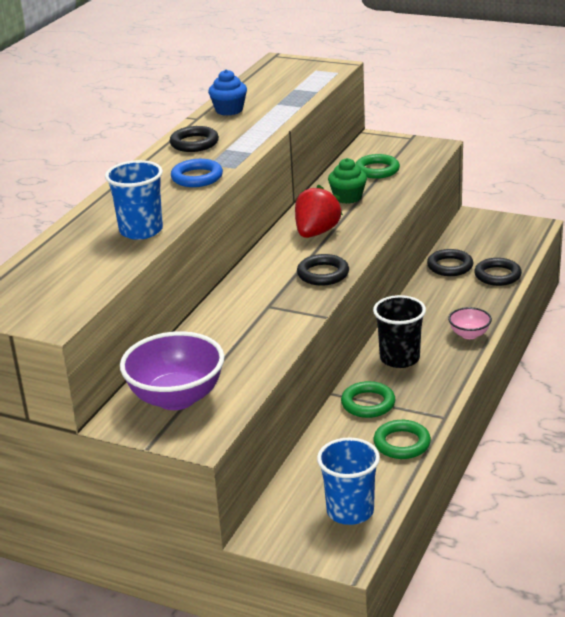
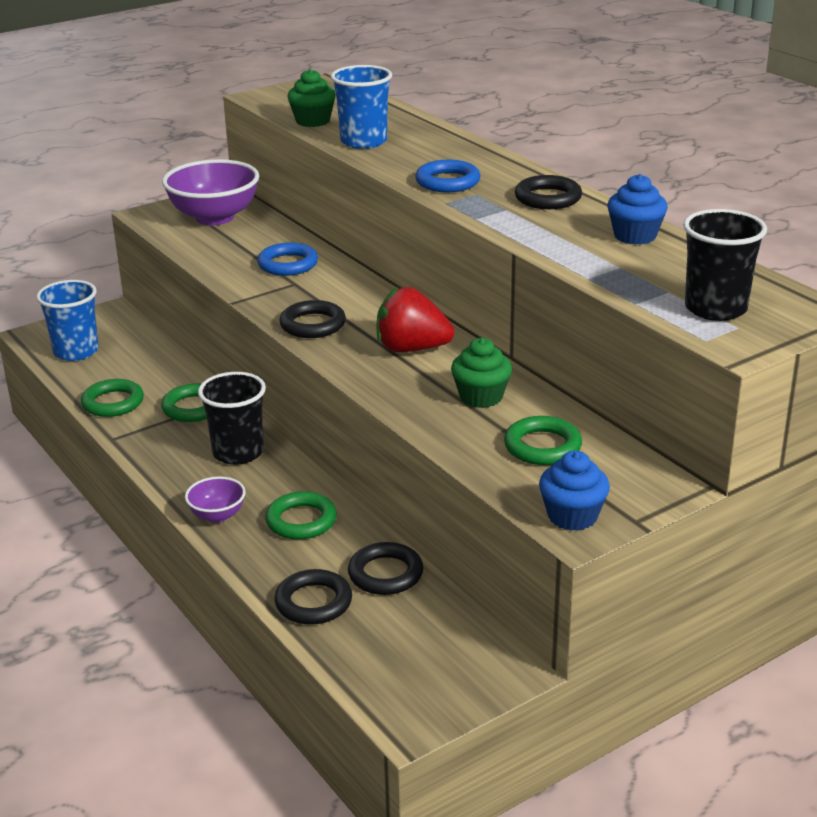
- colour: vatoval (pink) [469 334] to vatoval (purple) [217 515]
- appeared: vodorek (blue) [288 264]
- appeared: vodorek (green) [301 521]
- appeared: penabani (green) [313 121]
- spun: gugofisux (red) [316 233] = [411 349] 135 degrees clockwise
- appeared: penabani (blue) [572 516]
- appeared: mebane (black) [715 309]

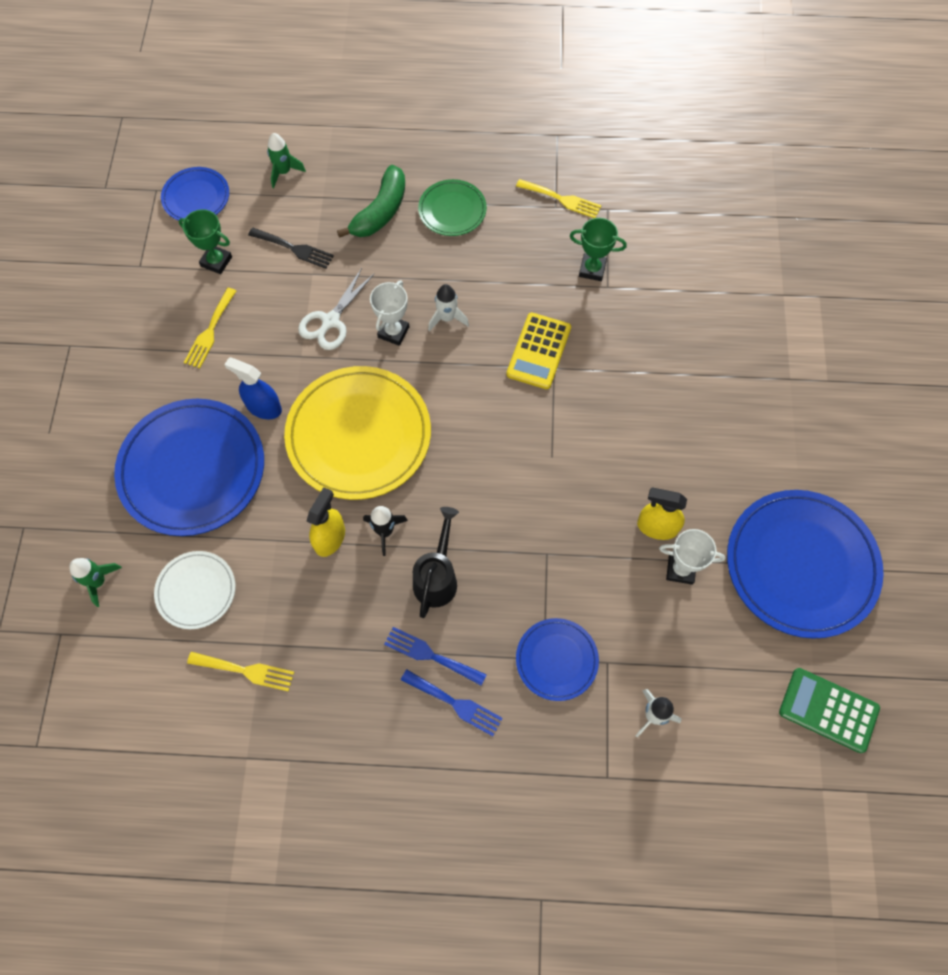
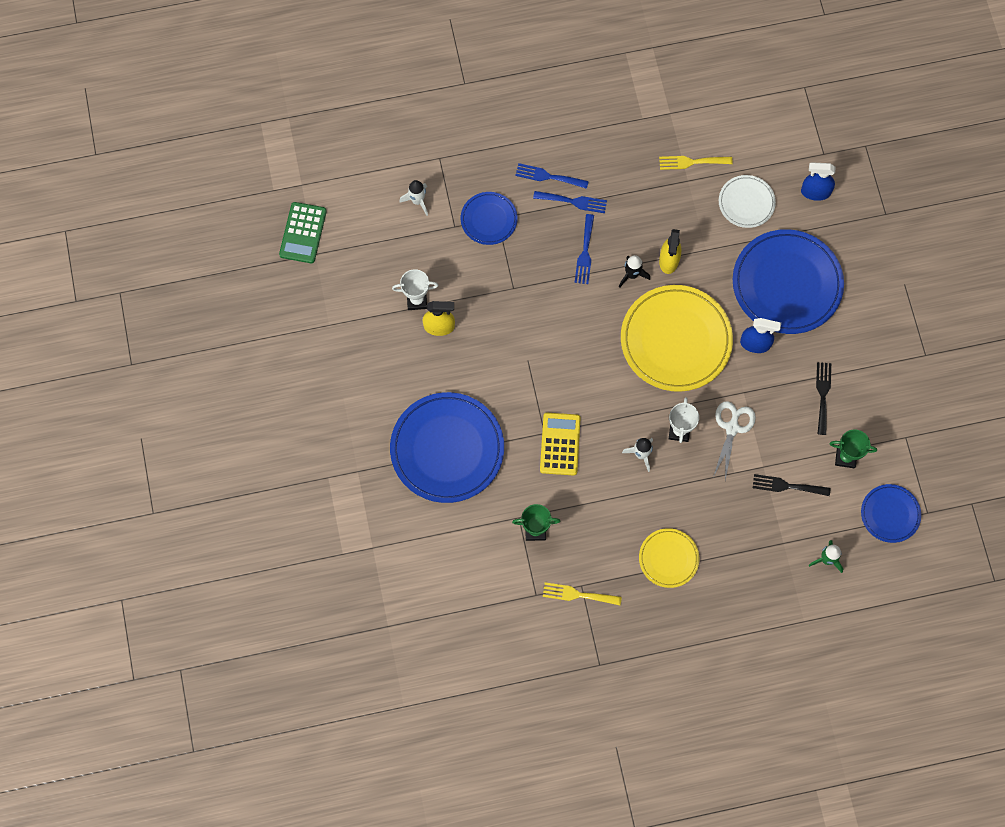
- spun: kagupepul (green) [828 710] = [303 233] 90 degrees clockwise
- relocated: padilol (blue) [801 565] to [447 449]
- exchanged: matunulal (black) [437 577] to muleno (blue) [585 253]
- colour: padilol (green) [452 210] to padilol (yellow) [668 558]
- exchanged: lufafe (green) [98 581] to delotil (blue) [815 192]
- colour: muleno (yellow) [210 331] to muleno (black) [823 394]
- missing: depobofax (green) [380 212]

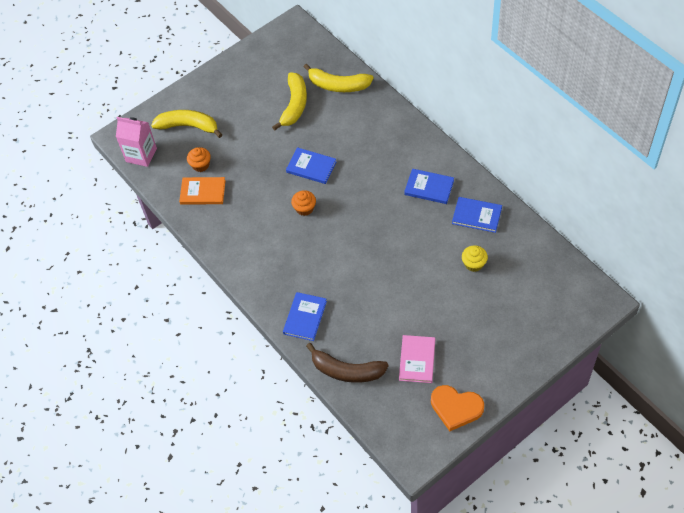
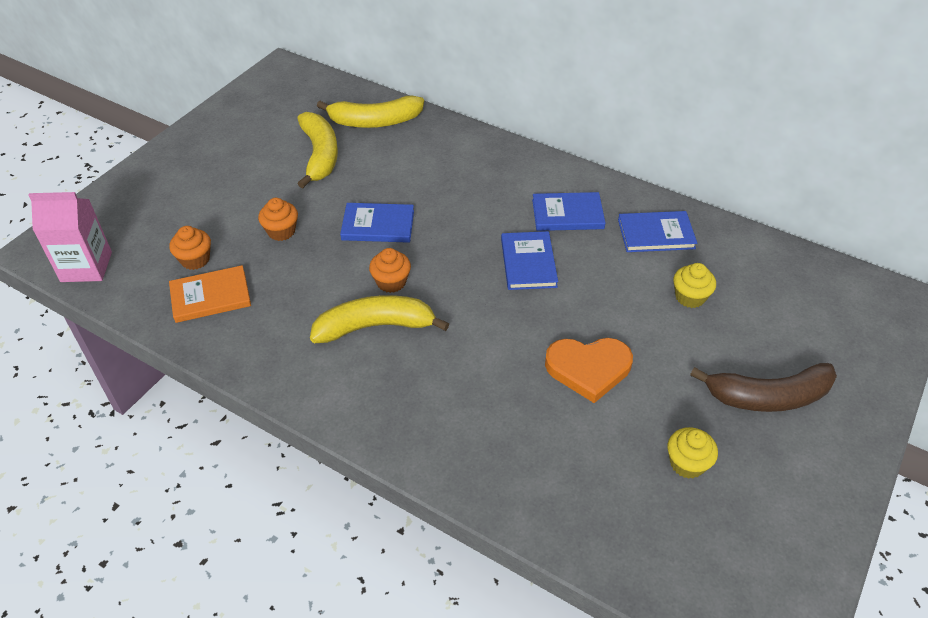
- appeared: penabani (orange) [281 231]
- relocated: depobofax (yellow) [188 126] to [375 326]
- relocated: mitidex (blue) [305 317] to [528 263]
- relocated: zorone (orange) [456 408] to [588 369]
- exchanged: mitidex (pink) [417 360] to penabani (yellow) [687 463]
- relocated: depobofax (brown) [346 370] to [768 396]

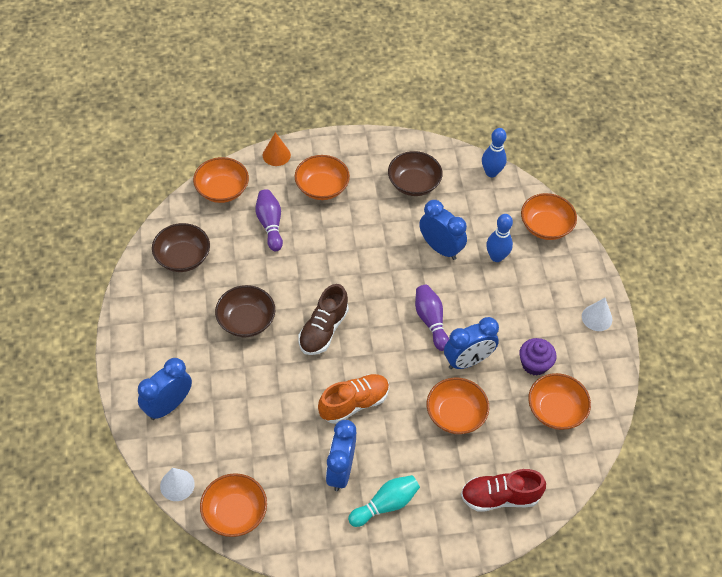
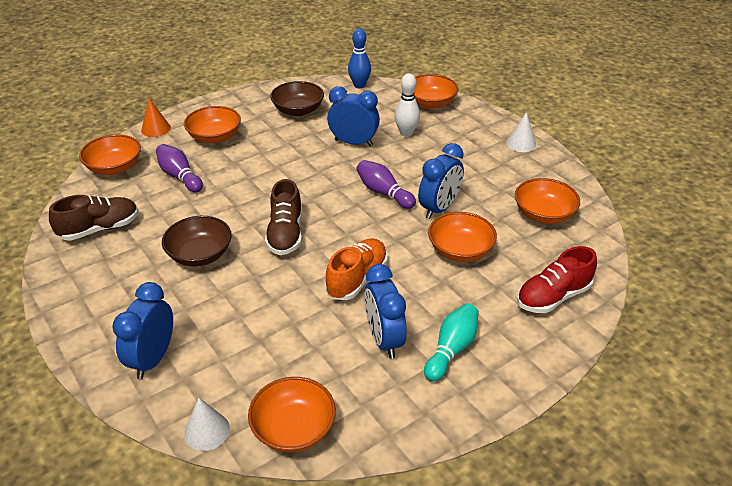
- exchanged: vatoval (brown) [183 257] to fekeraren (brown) [100 229]
- colour: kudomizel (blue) [496 257] to kudomizel (white) [406 133]
- missing: penabani (purple) [534 364]

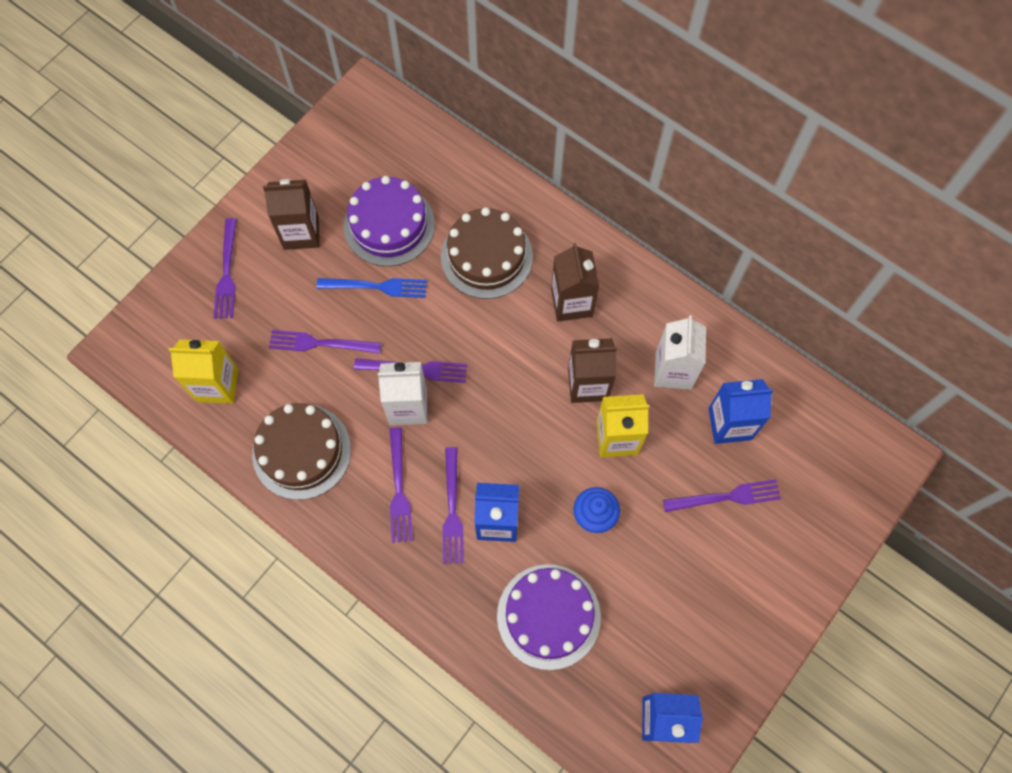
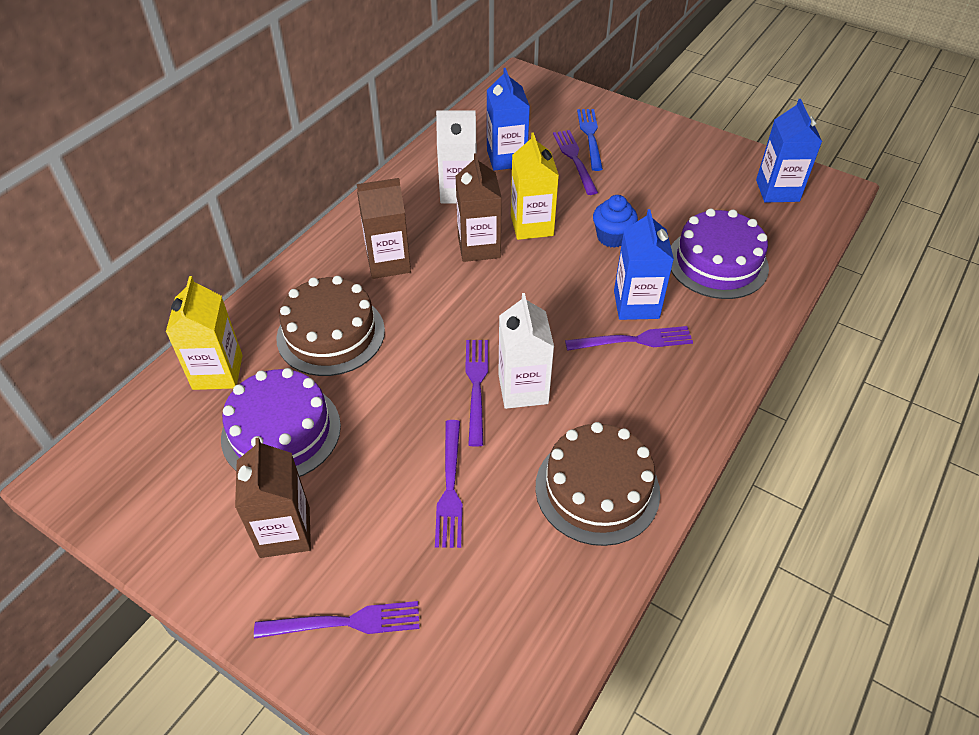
- relocated: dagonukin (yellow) [217 385] to [217 372]
- relocated: muleno (blue) [378 286] to [590 136]
- missing: muleno (purple) [399 490]

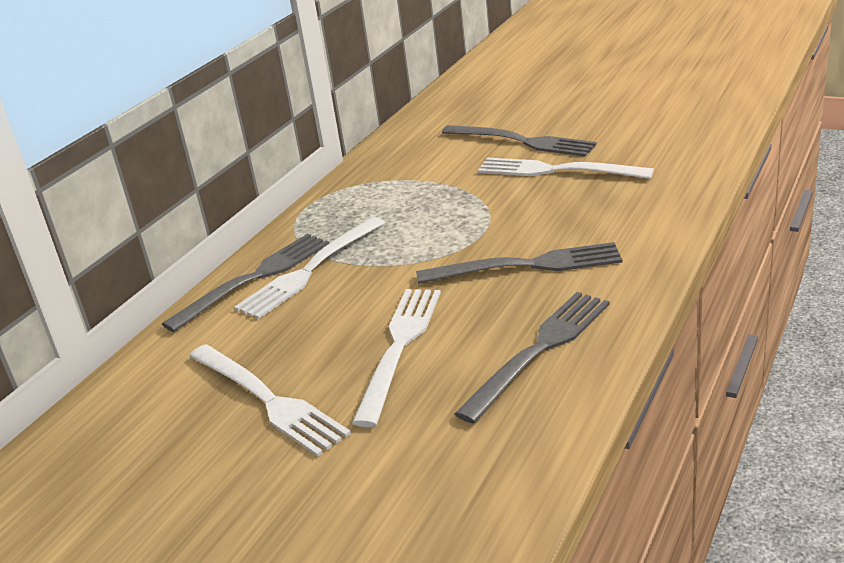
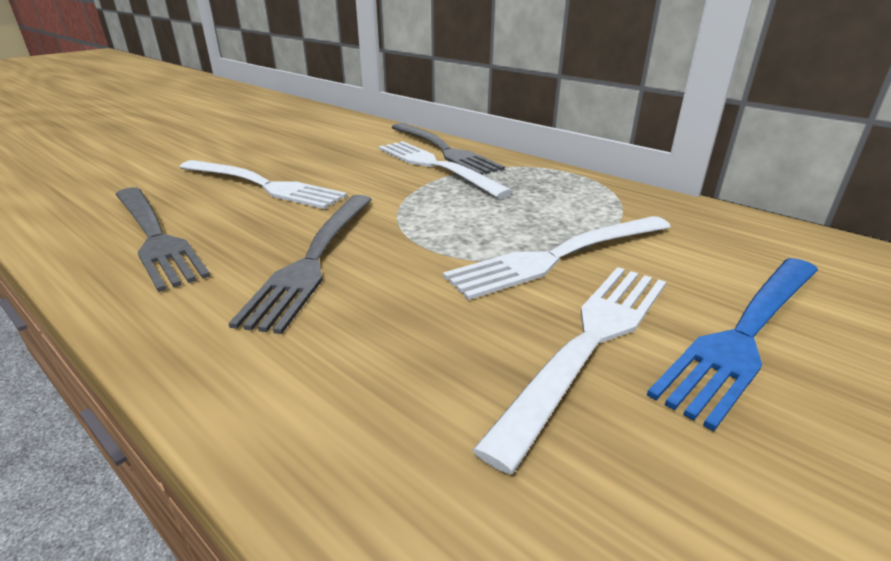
- relocated: muleno (white) [269 401] to [556 257]
- colour: muleno (grey) [524 141] to muleno (blue) [744 335]

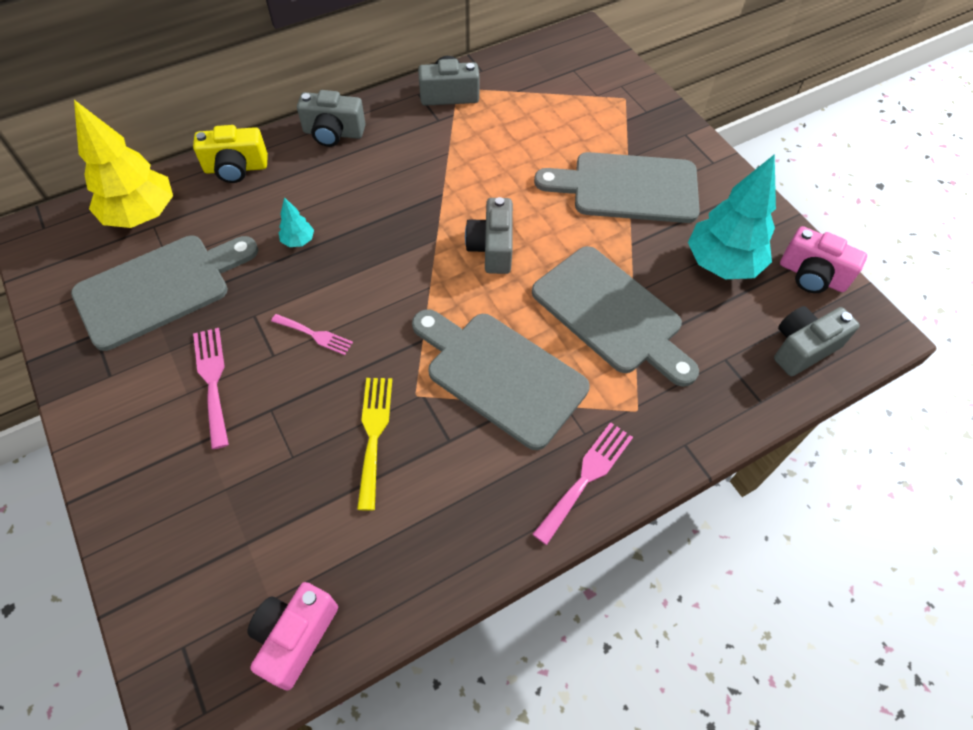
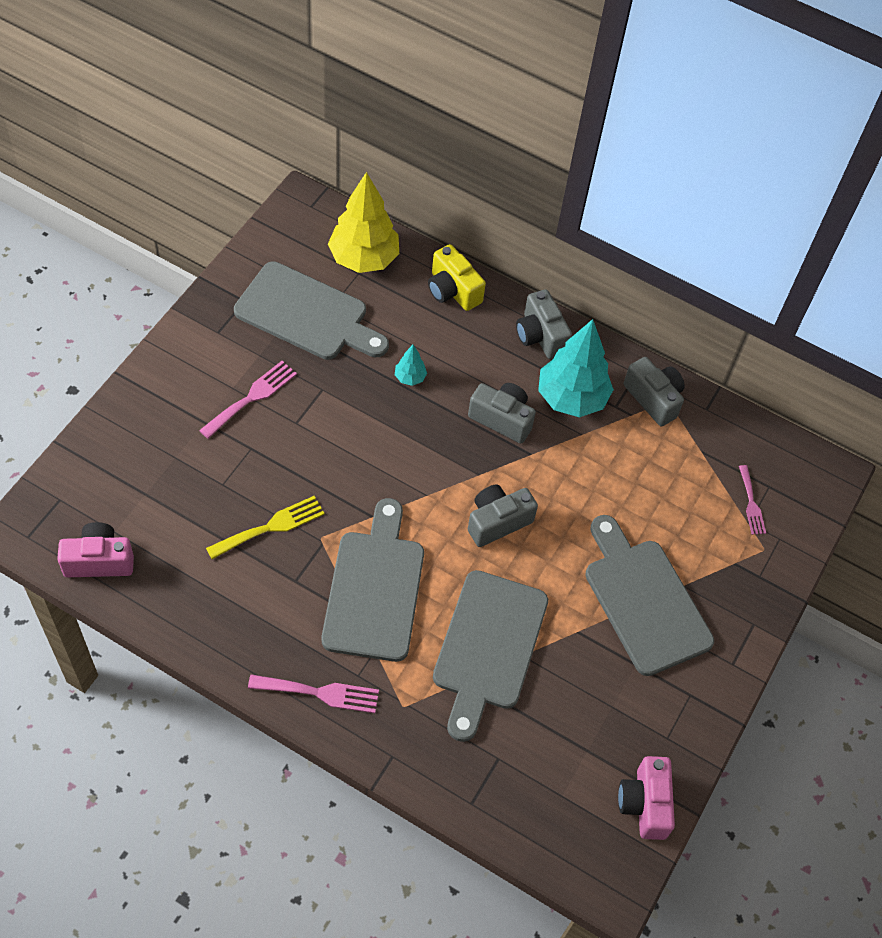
- relocated: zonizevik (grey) [802 348] to [502 419]
- relocated: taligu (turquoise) [722 264] to [571 398]
- relocated: muleno (pink) [315 335] to [751 503]

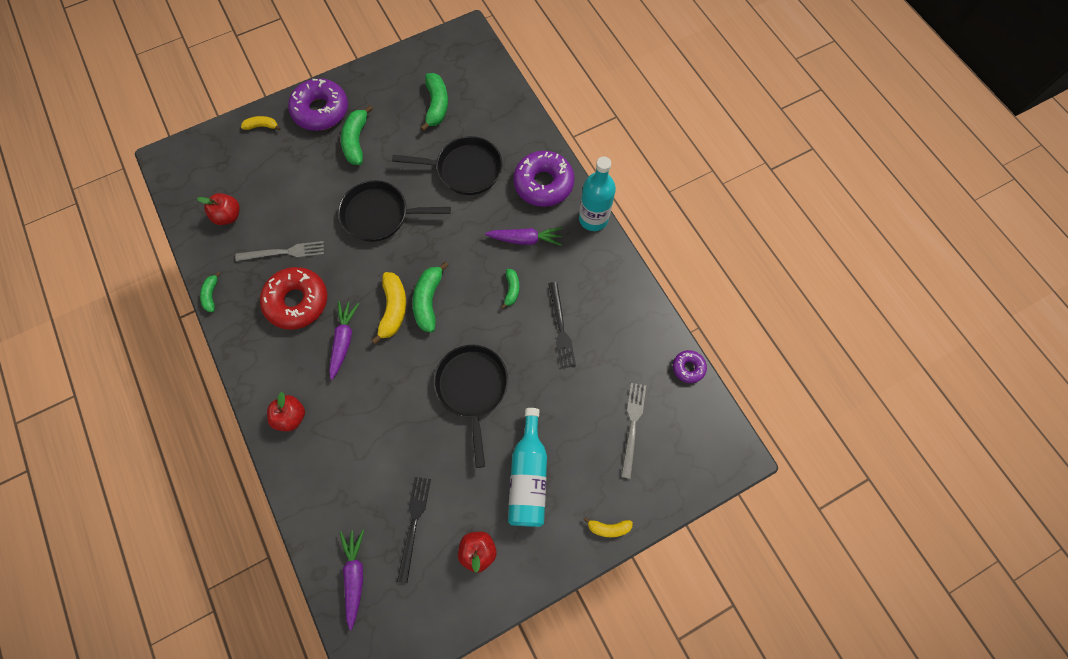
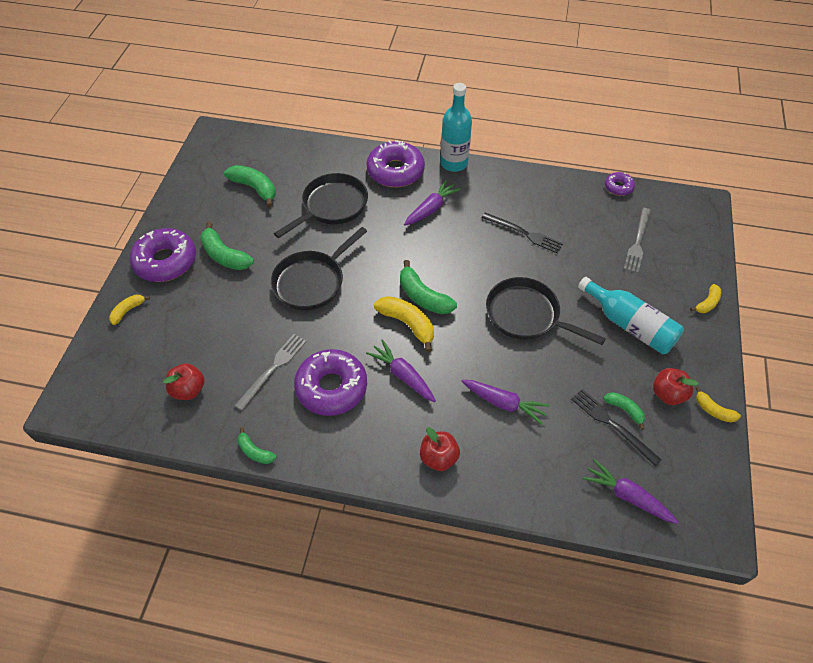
- colour: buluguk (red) [297 301] to buluguk (purple) [331 387]
- appeared: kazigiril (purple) [504 403]
- relocated: depobofax (green) [511 290] to [624 410]
- spun: muleno (grey) [632 426] = [638 242] 120 degrees counterclockwise
- appeared: depobofax (yellow) [713 410]

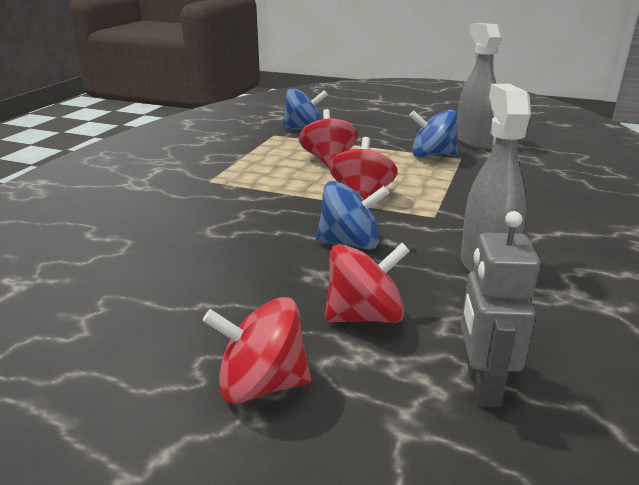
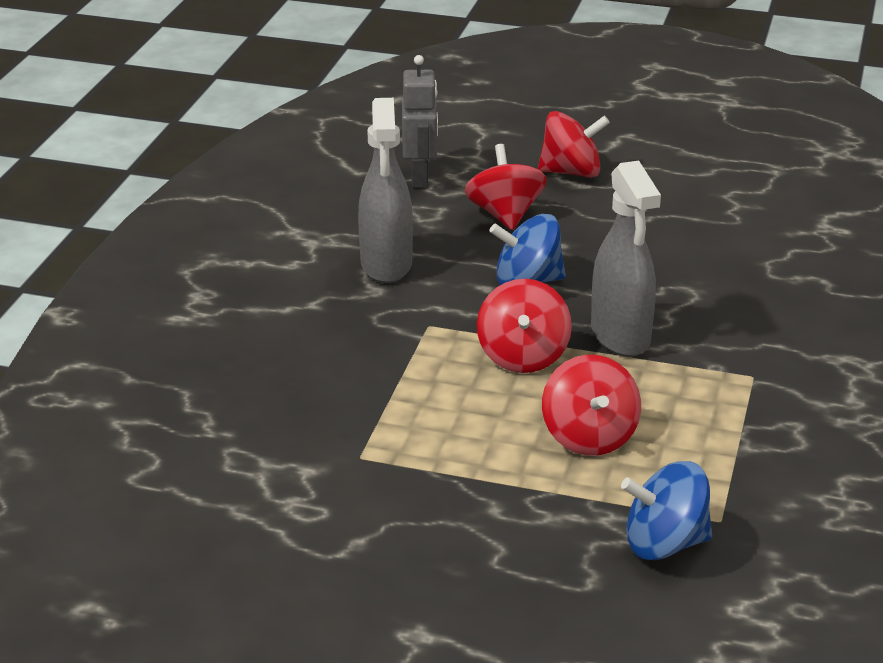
- spun: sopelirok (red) [364 316] = [505 215] 105 degrees clockwise
- relocated: delotil (grey) [473 141] to [620 336]
- missing: sopelirok (blue) [432 155]

